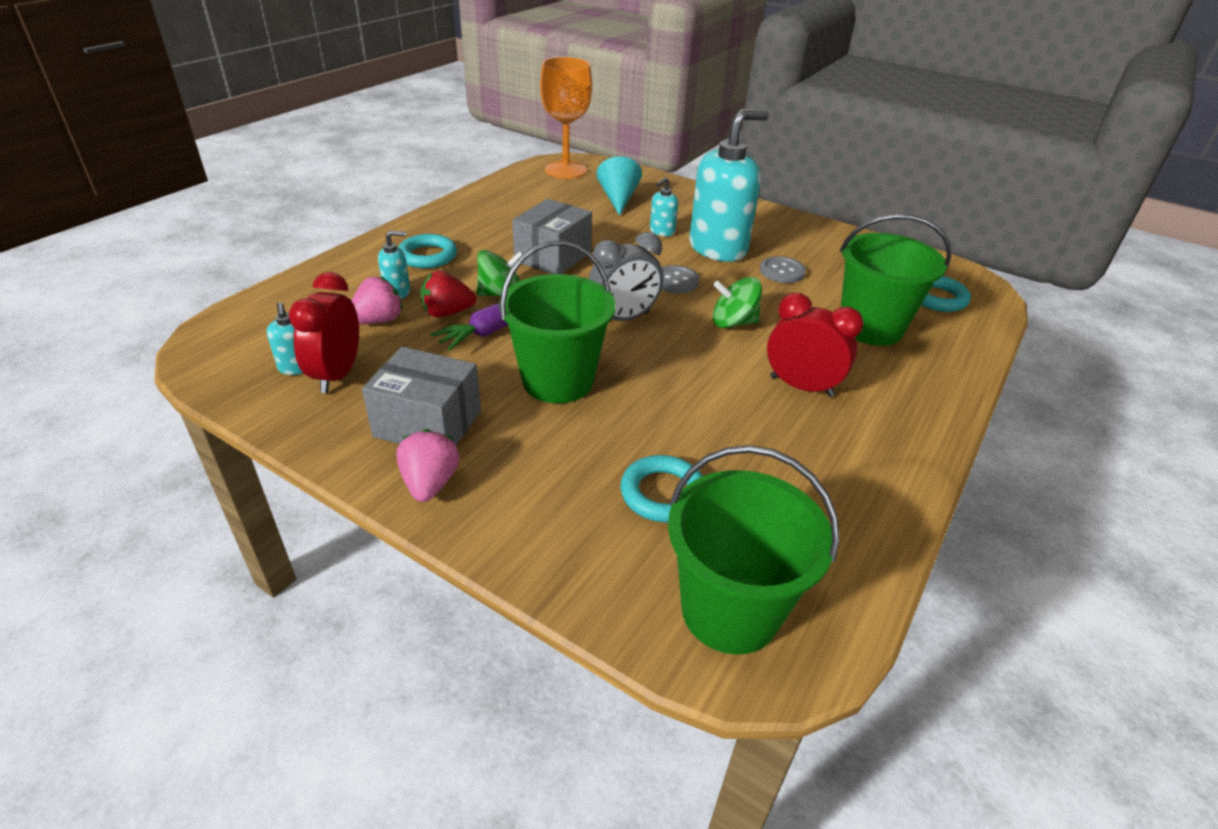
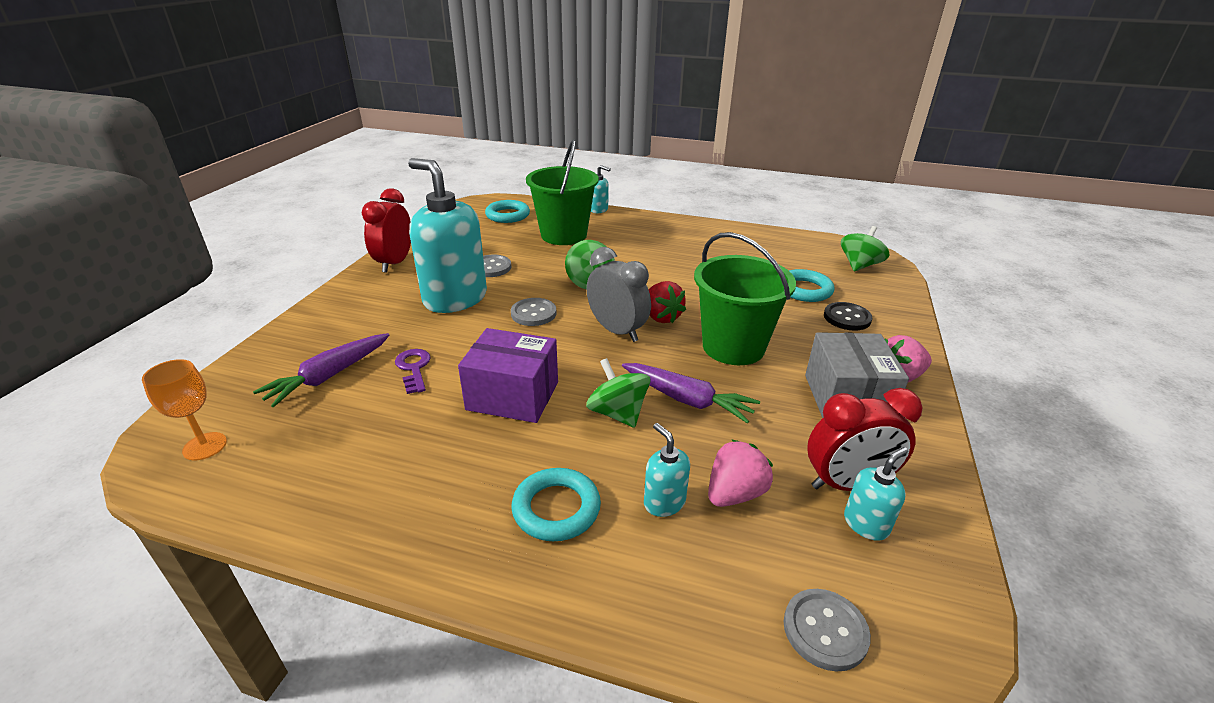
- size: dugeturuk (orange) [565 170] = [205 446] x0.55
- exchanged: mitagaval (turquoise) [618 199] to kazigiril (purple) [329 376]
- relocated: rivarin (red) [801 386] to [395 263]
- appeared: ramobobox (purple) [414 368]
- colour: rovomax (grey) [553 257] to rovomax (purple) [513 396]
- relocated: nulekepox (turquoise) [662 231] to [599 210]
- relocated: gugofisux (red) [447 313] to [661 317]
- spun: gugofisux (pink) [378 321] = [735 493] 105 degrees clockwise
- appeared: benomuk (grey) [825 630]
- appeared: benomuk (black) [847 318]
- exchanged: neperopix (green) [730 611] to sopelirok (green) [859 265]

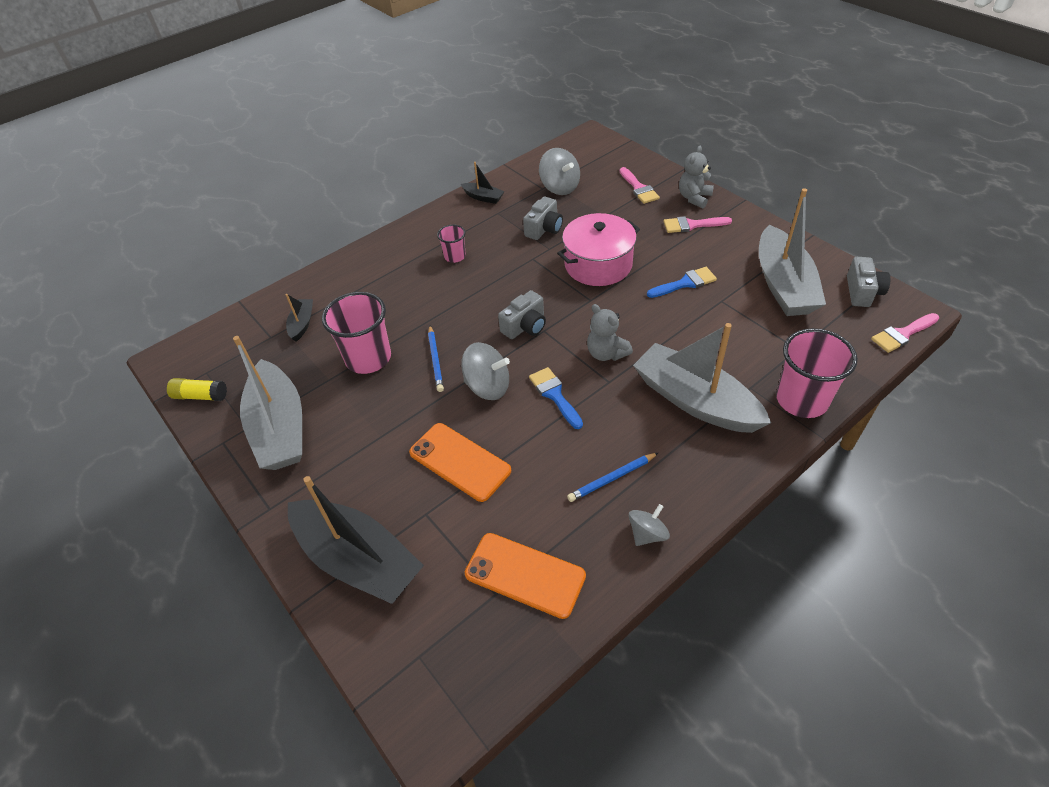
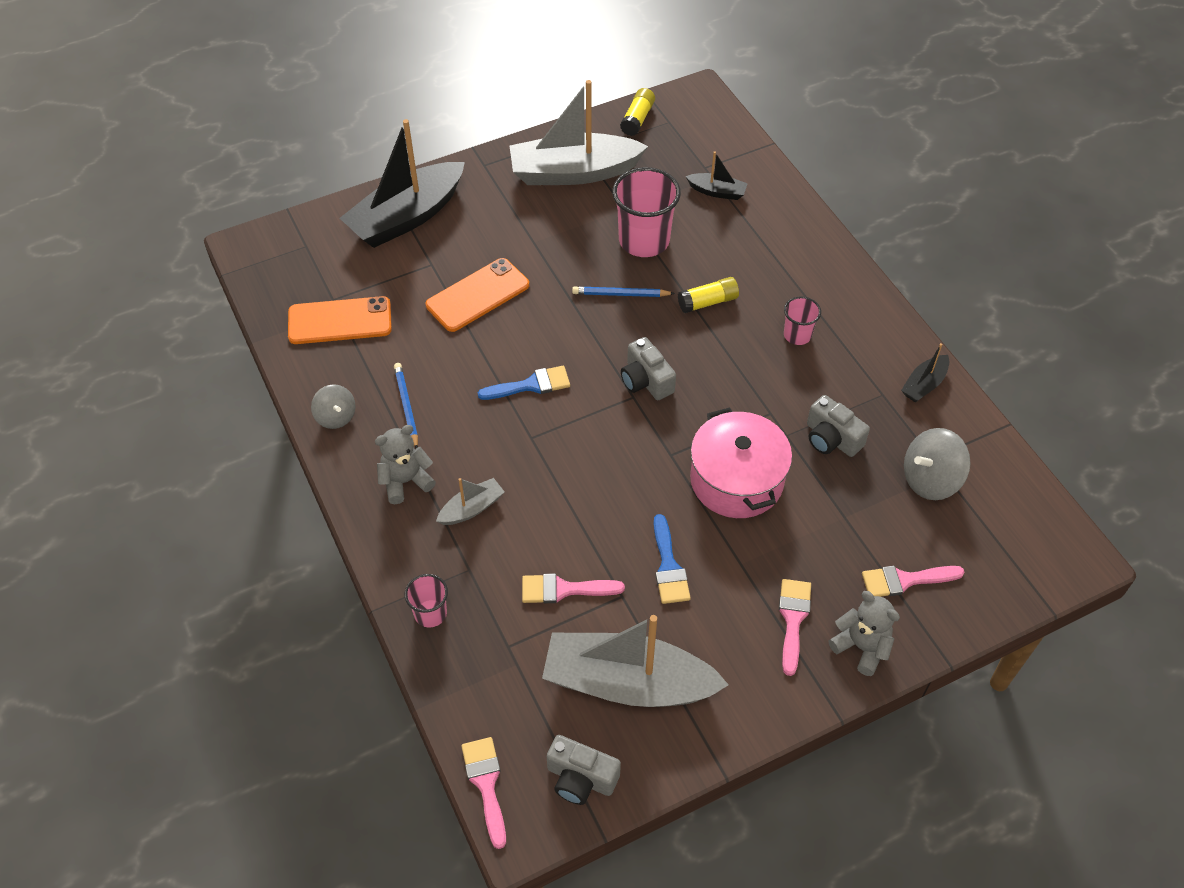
- spun: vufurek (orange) [525 575] = [340 321] 45 degrees clockwise
- relocated: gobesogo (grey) [606 353] to [405 481]
- size: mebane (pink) [801 400] = [430 613] x0.53
- size: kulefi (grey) [695 401] = [471 508] x0.45
- appeared: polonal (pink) [564 589]
- appeared: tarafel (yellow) [707 302]
- missing: sopelirok (grey) [488 386]

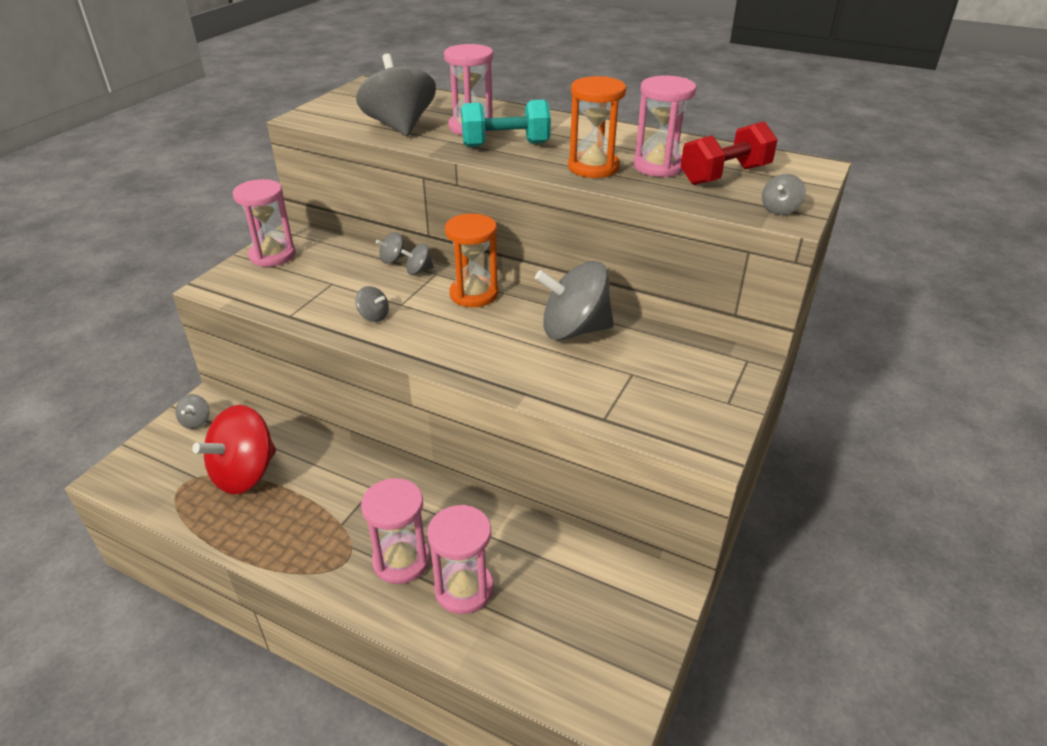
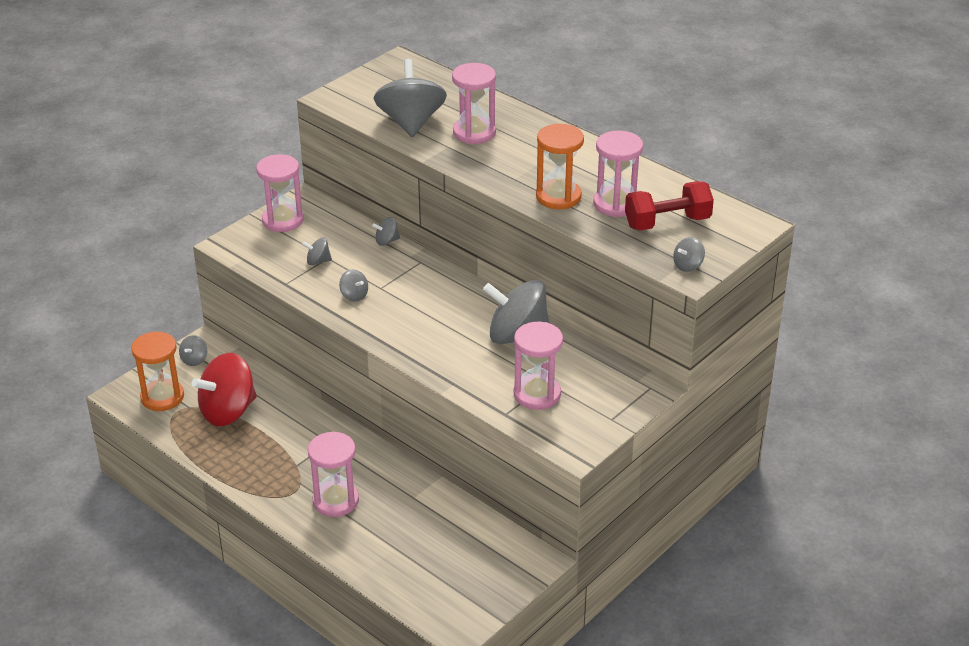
- relocated: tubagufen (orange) [474 294] to [162 397]
- relocated: sopelirok (grey) [419 271] to [318 261]
- relocated: tubagufen (pink) [464 589] to [537 394]
- missing: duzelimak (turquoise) [505 145]

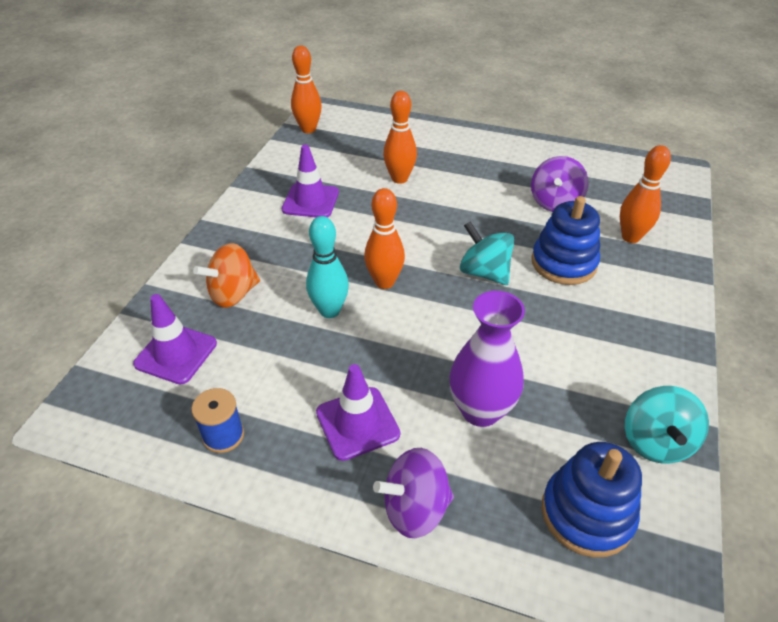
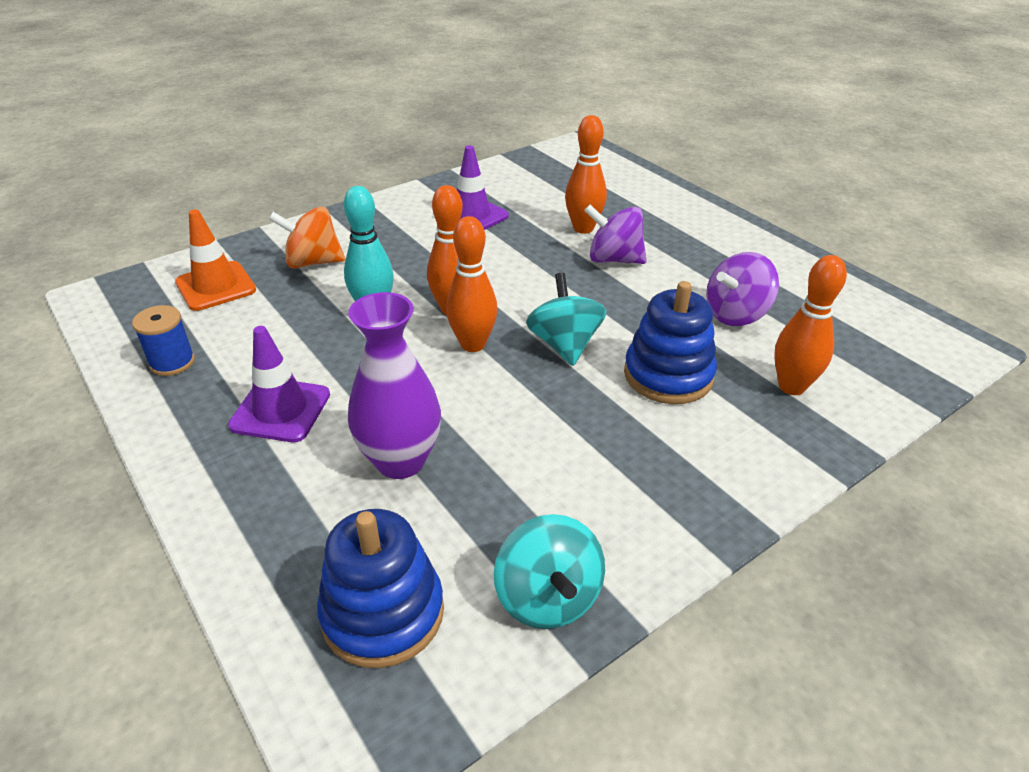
- colour: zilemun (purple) [176 354] to zilemun (orange) [216 286]
- relocated: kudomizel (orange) [308 129] to [473 344]
- spun: sopelirok (turquoise) [656 442] = [548 597] 60 degrees counterclockwise
- relocated: sopelirok (purple) [415 508] to [613 259]

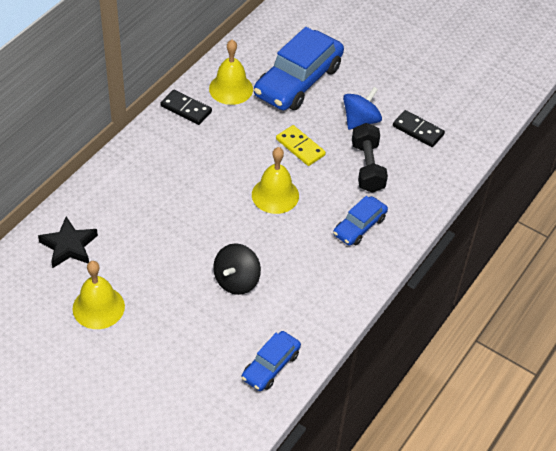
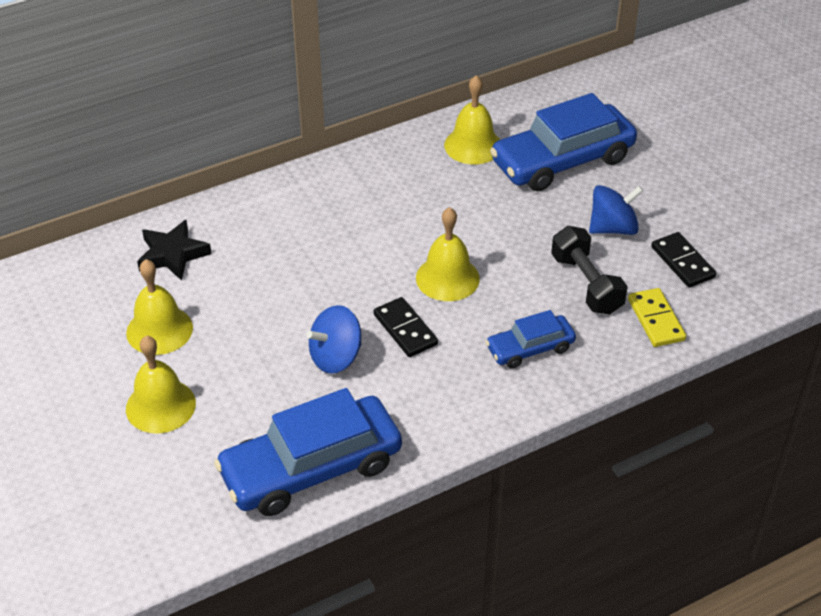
- appeared: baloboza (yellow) [160 406]
- size: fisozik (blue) [270 366] = [311 468] x1.89
- colour: sopelirok (black) [236 281] to sopelirok (blue) [335 357]
- relocated: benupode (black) [186 109] to [405 329]
- spun: duzelimak (black) [367 167] = [586 284] 45 degrees counterclockwise
- relocated: benupode (yellow) [300 147] to [656 320]

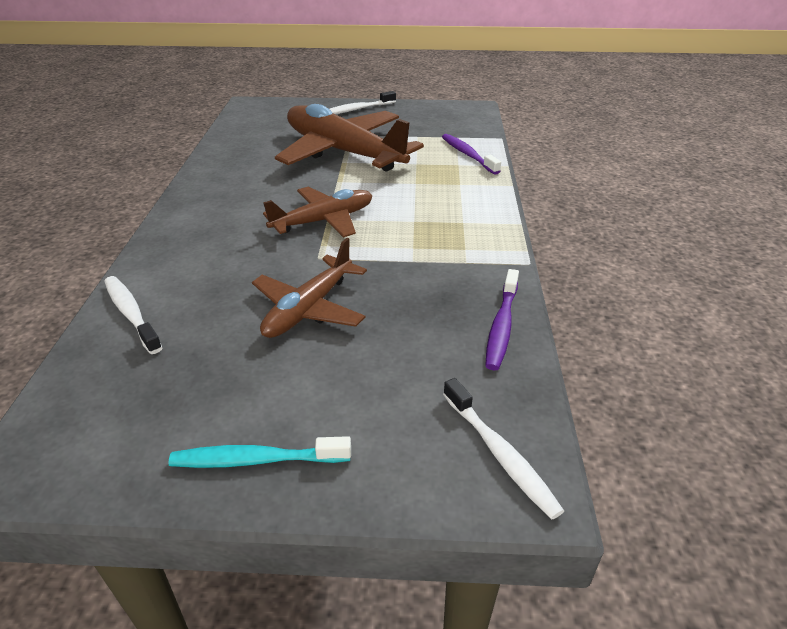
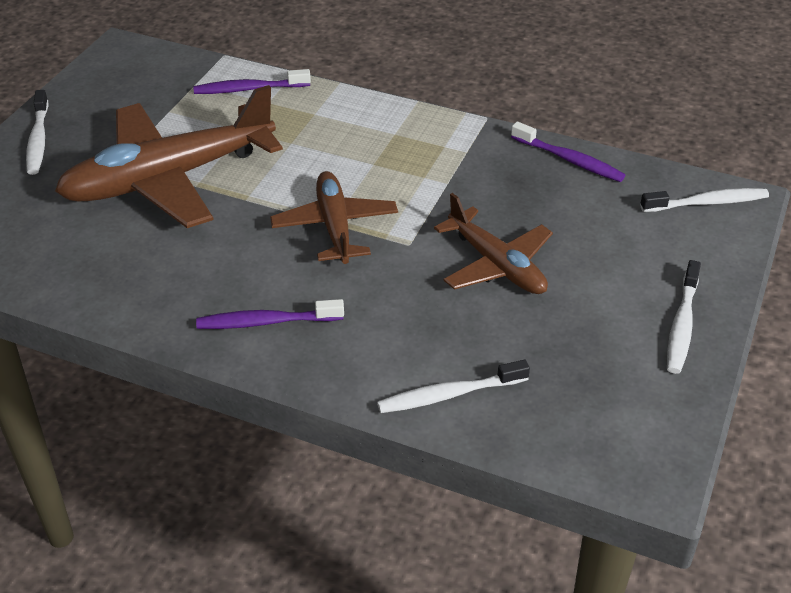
- appeared: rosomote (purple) [266 322]
- colour: rosomote (turquoise) [256 460] to rosomote (white) [682 325]

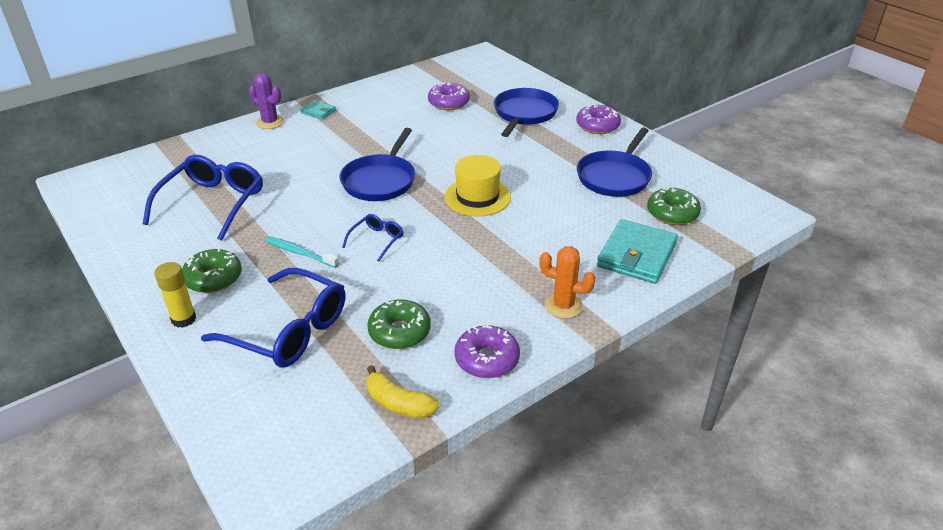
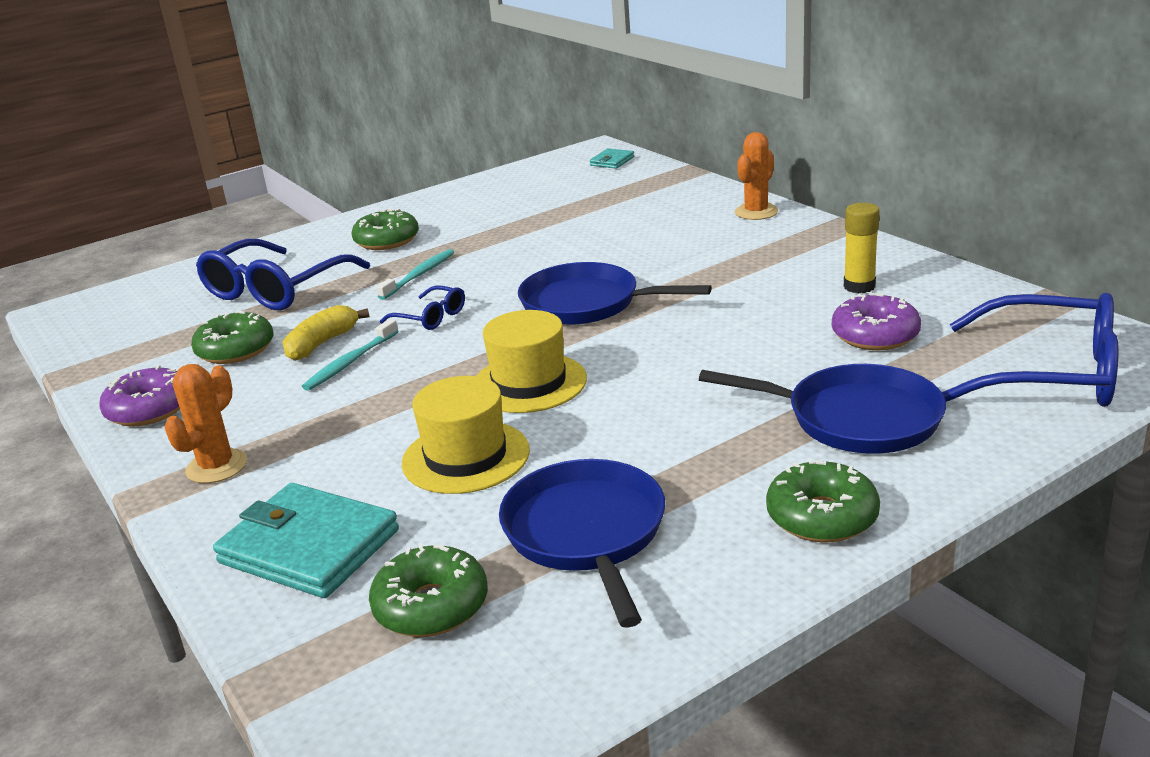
- relocated: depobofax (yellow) [398 403] to [322 344]
- appeared: rosomote (turquoise) [350 362]
- appeared: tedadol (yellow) [466 457]
- spun: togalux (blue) [614 177] = [586 533] 45 degrees clockwise
- relocated: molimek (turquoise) [318 111] to [612 161]
- colour: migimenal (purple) [270 122] to migimenal (orange) [756 212]
- colour: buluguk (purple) [597 126] to buluguk (green) [822 516]
- relocated: tarafel (yellow) [183 319] to [859 286]
- relocated: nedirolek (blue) [213 203] to [1049 373]

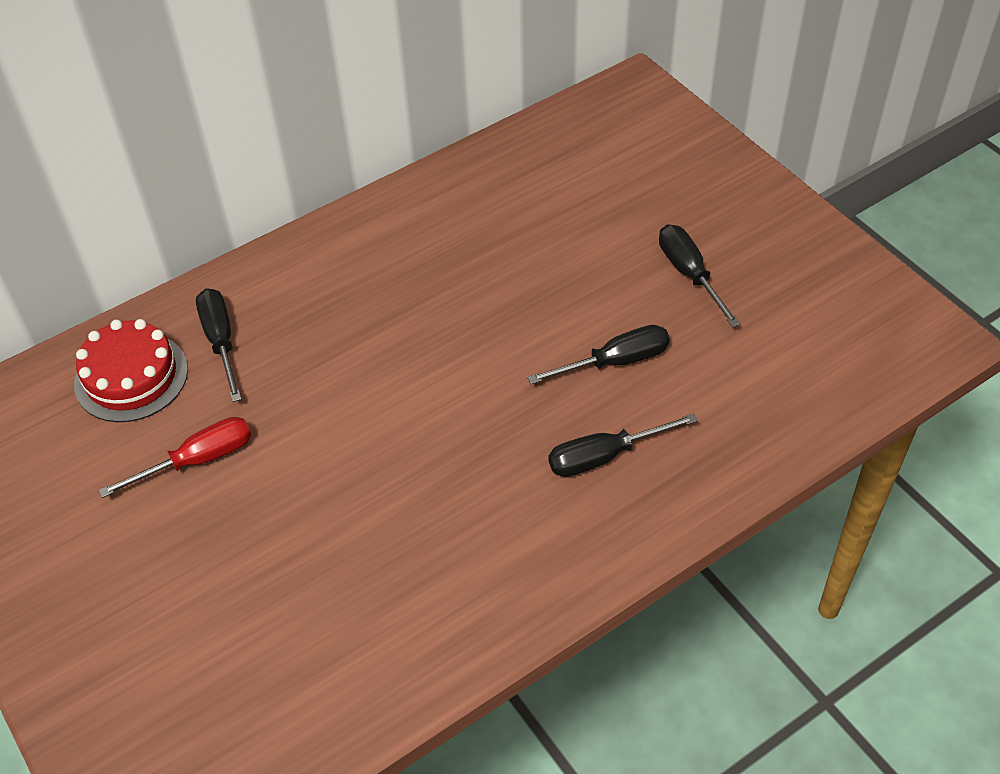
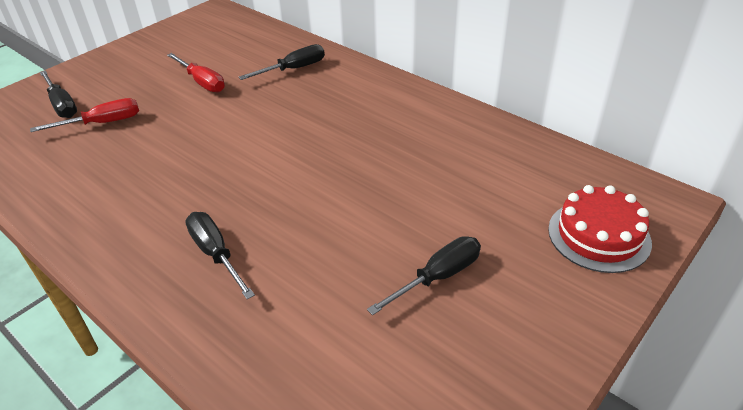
- appeared: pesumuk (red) [102 123]
- relocated: pesumuk (black) [615 362] to [62 105]
- relocated: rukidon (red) [131 376] to [599 235]

